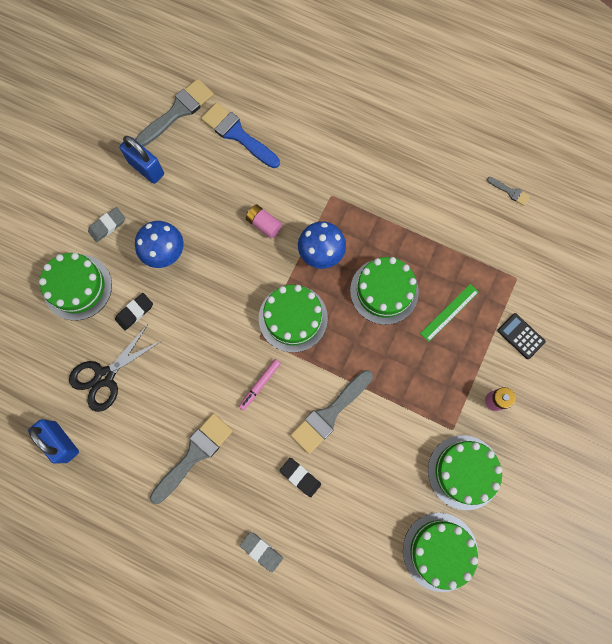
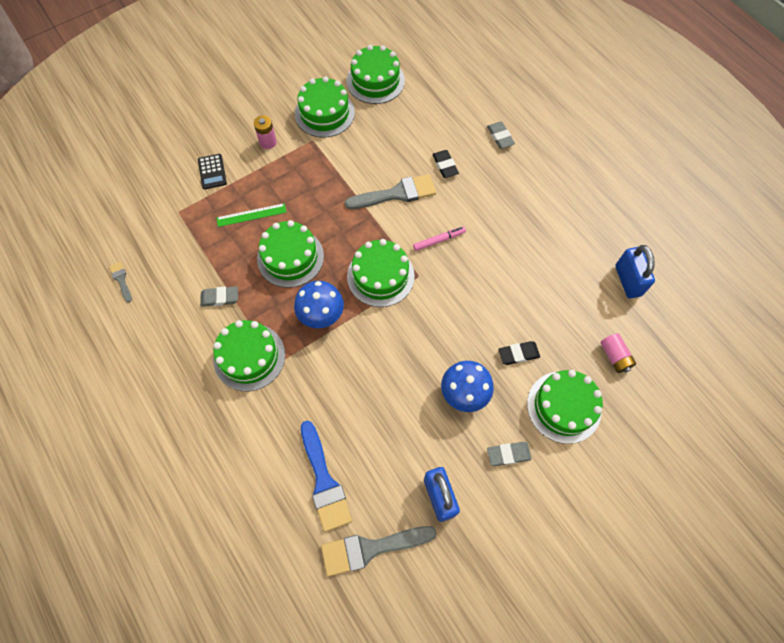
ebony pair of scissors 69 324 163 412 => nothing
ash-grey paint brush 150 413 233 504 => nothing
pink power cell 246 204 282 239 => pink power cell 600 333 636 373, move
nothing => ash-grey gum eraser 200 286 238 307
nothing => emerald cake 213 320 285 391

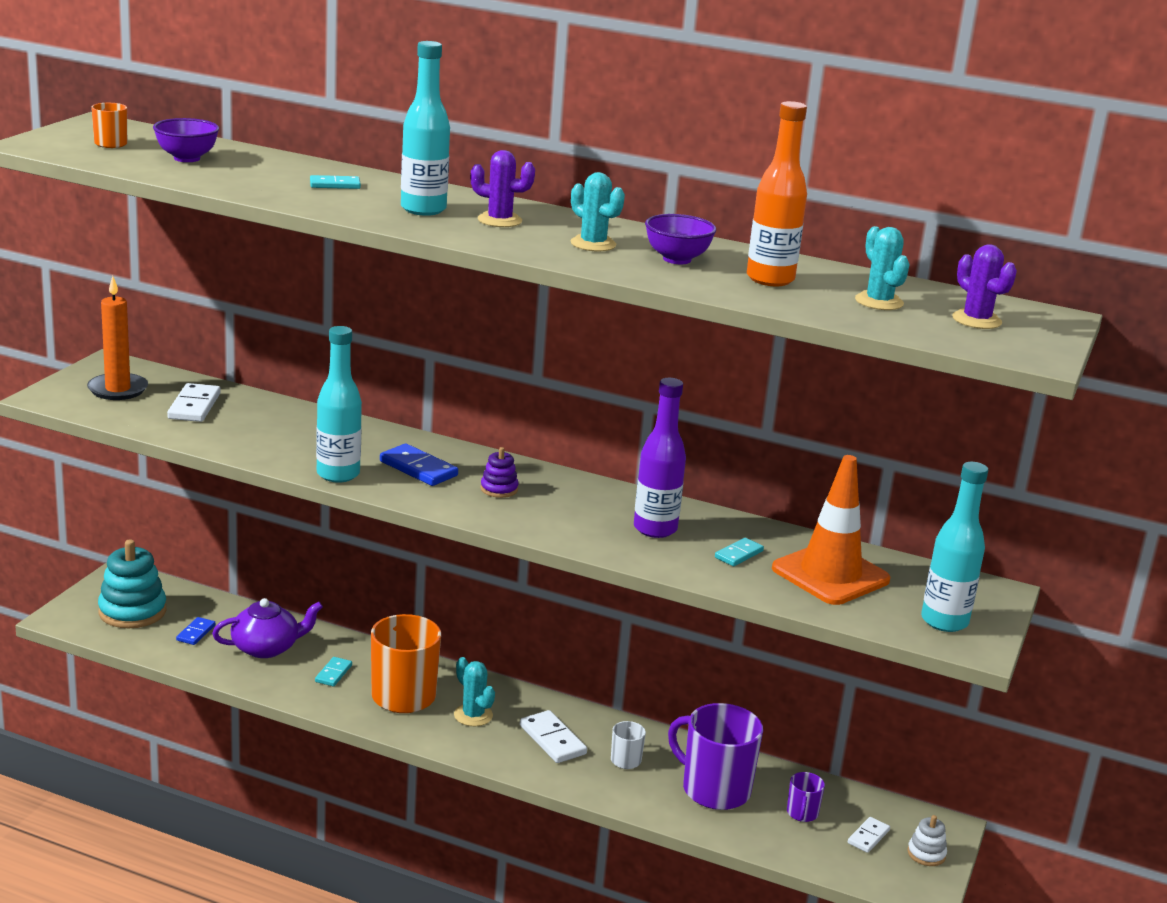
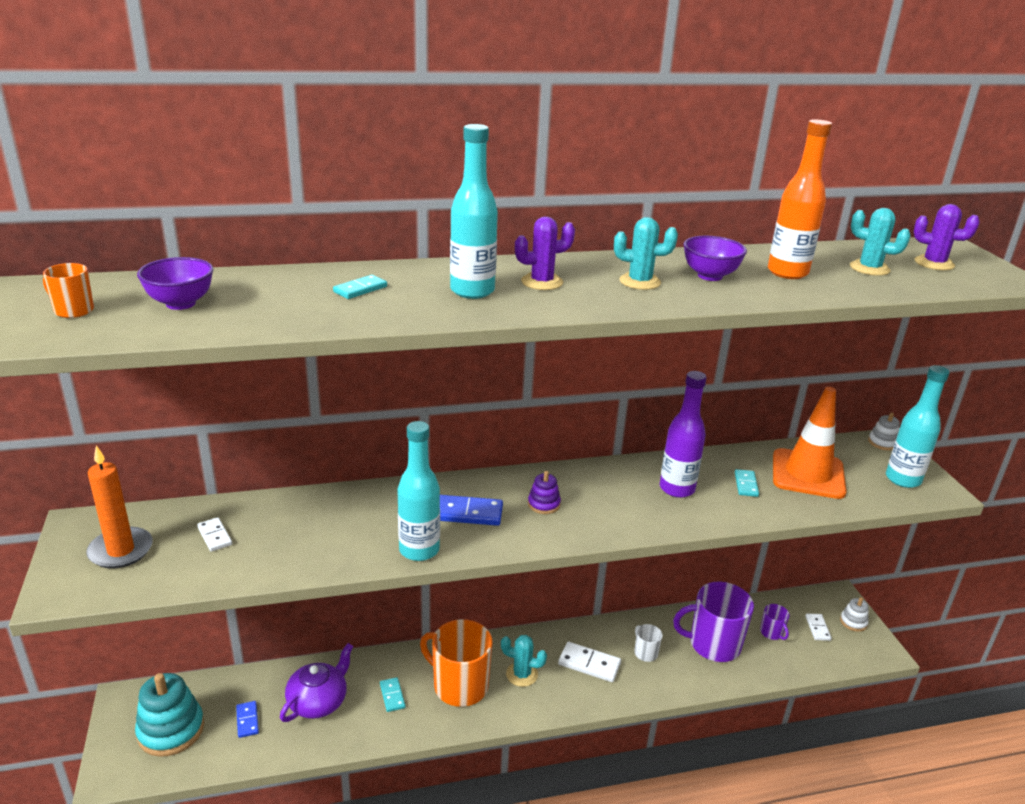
pure white domino piece 167 383 221 422 => pure white domino piece 197 517 232 552, x0.62
nothing => pure white ring stacker 868 412 900 450

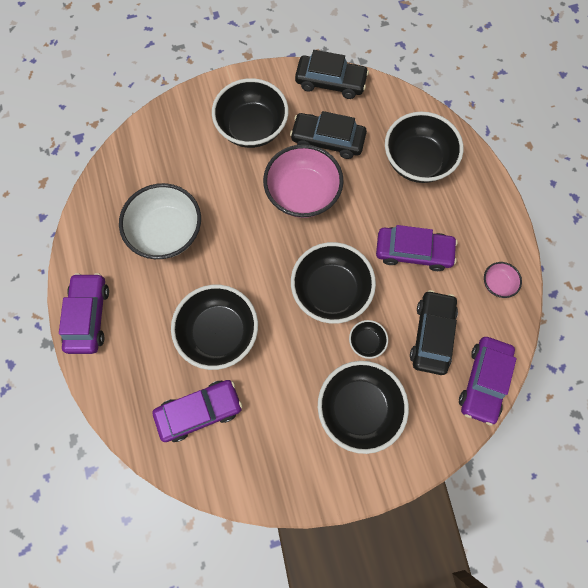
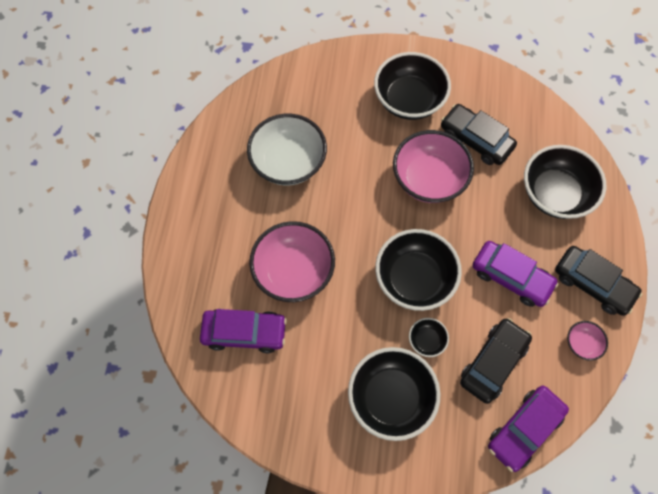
purple automobile 59 273 109 354 => nothing
ebony bowl 171 285 258 370 => pink bowl 249 221 335 302
ebony automobile 295 50 369 99 => ebony automobile 555 246 642 316, move

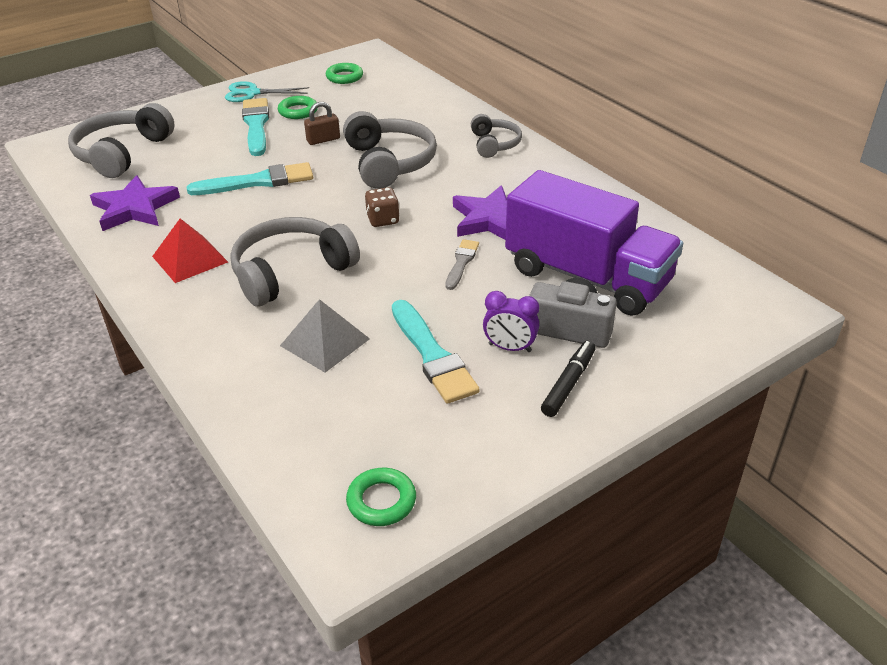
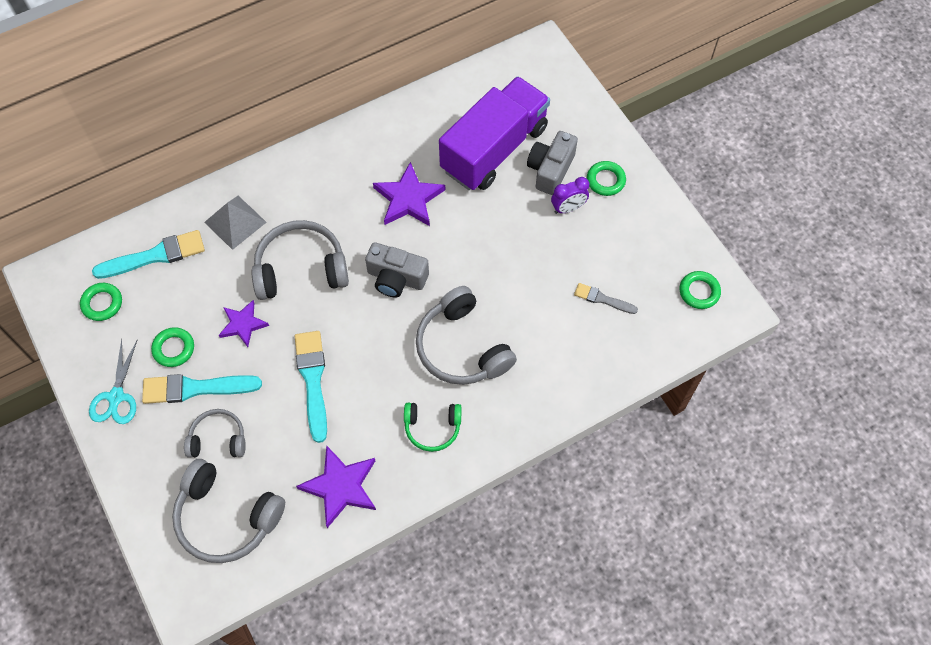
crimson pyramid shape 152 218 228 283 => emerald headset 404 403 462 452
ash-grey pyramid shape 280 299 370 373 => ash-grey pyramid shape 204 196 267 250, move
russet padlock 304 102 340 145 => purple star shape 219 300 269 347
russet game die 365 187 400 227 => ash-grey camera 365 242 429 298
turquoise paint brush 392 300 479 404 => turquoise paint brush 92 230 205 279, move
ash-grey paint brush 445 239 479 290 => ash-grey paint brush 574 283 638 314, move
ash-grey headset 471 114 522 158 => ash-grey headset 184 409 246 458, move
purple alarm clock 483 291 539 352 => purple alarm clock 551 177 589 214, 45 degrees clockwise
ebony marker pen 541 341 596 417 => emerald ring 587 161 626 196

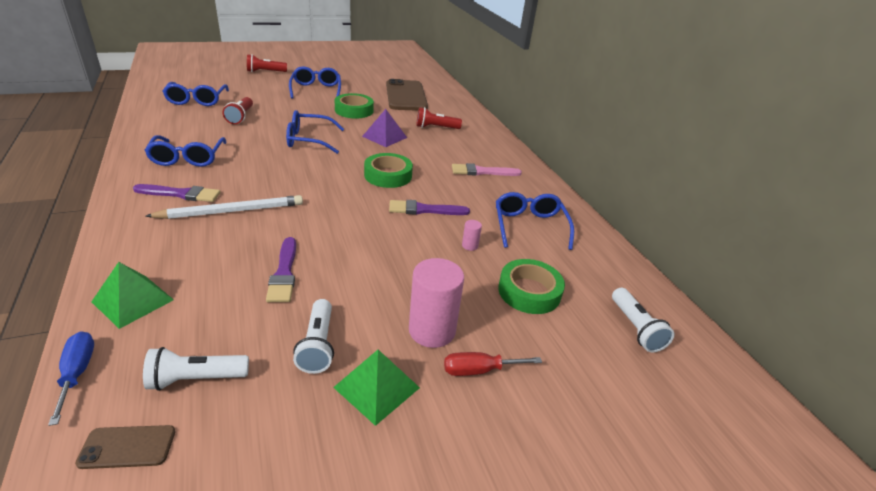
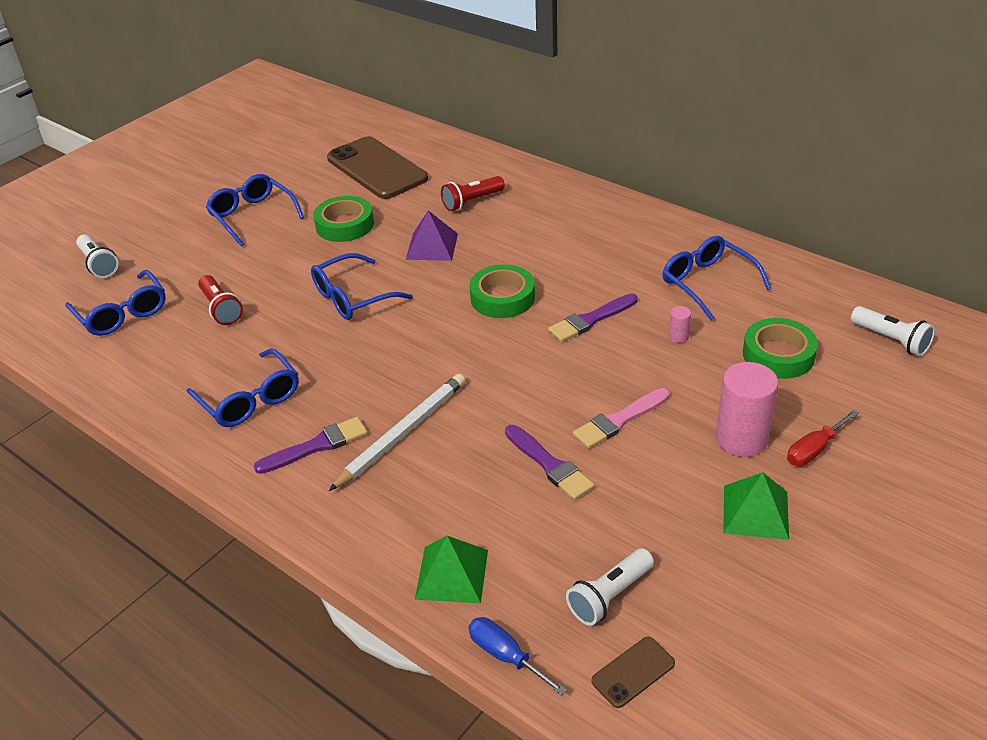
crimson torch 247 54 287 72 => nothing
pure white torch 293 299 334 374 => pure white torch 76 234 118 278, move
pink paint brush 452 163 522 176 => pink paint brush 573 388 670 449, move

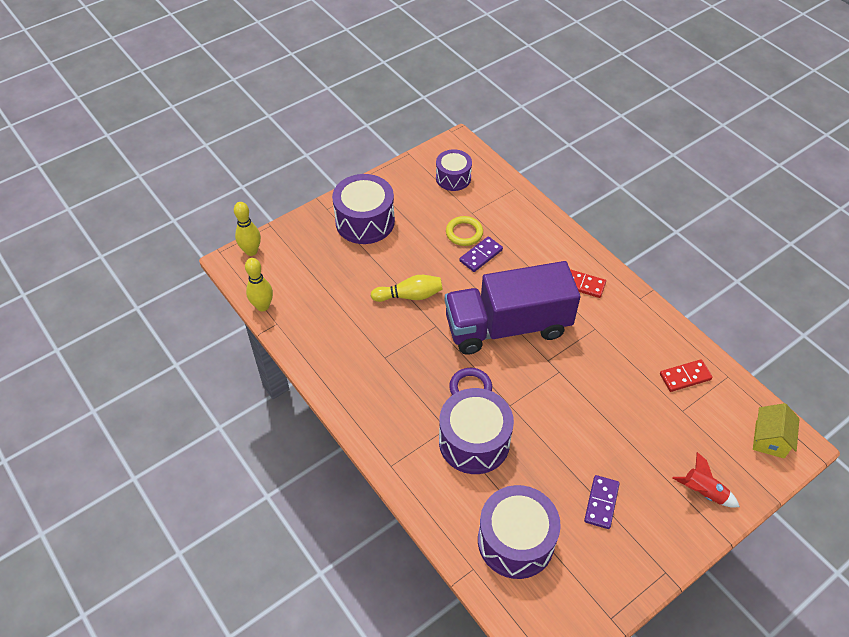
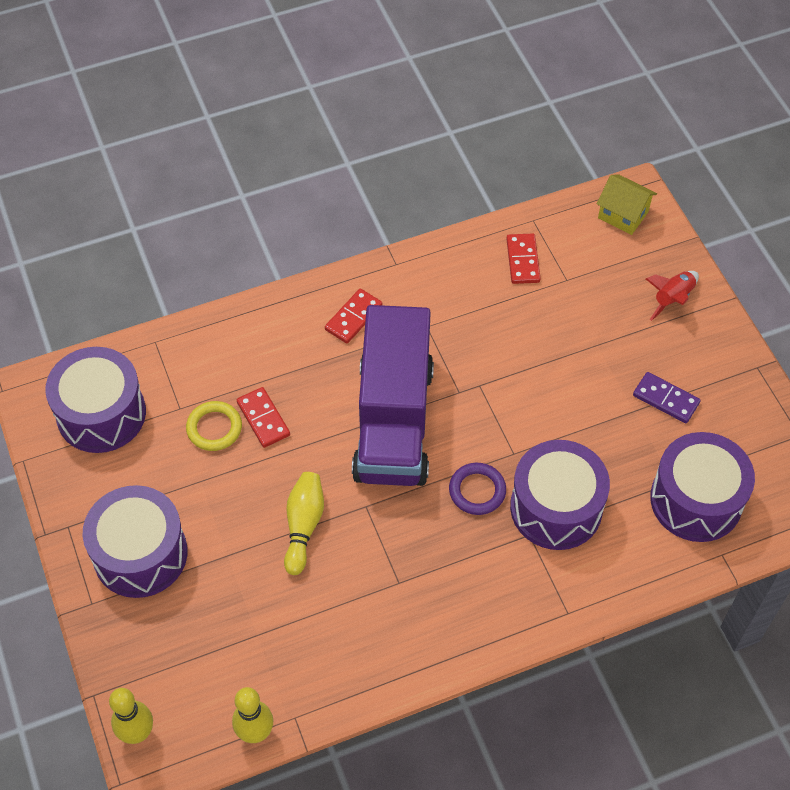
purple drum 436 149 472 191 => purple drum 45 347 146 453, x1.61
purple domino piece 459 236 503 272 => crimson domino piece 237 387 290 448

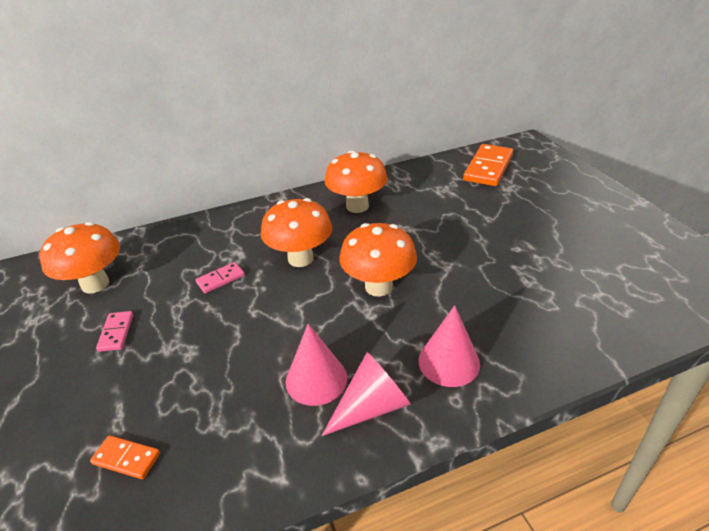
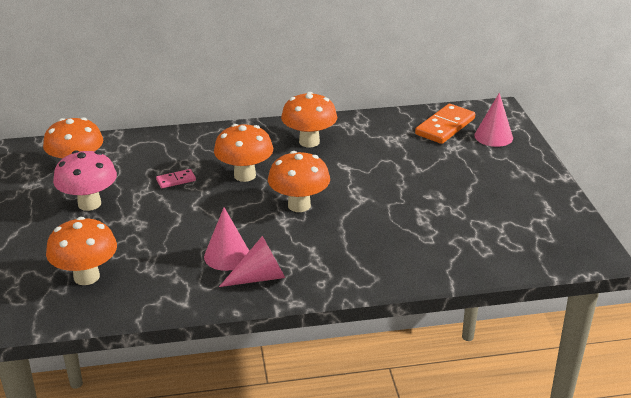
bright orange domino piece 90 435 160 479 => bright orange fungus 46 217 117 285
pink domino piece 96 311 133 352 => pink fungus 53 150 117 211
pink cone 418 305 480 387 => pink cone 474 93 513 147, move

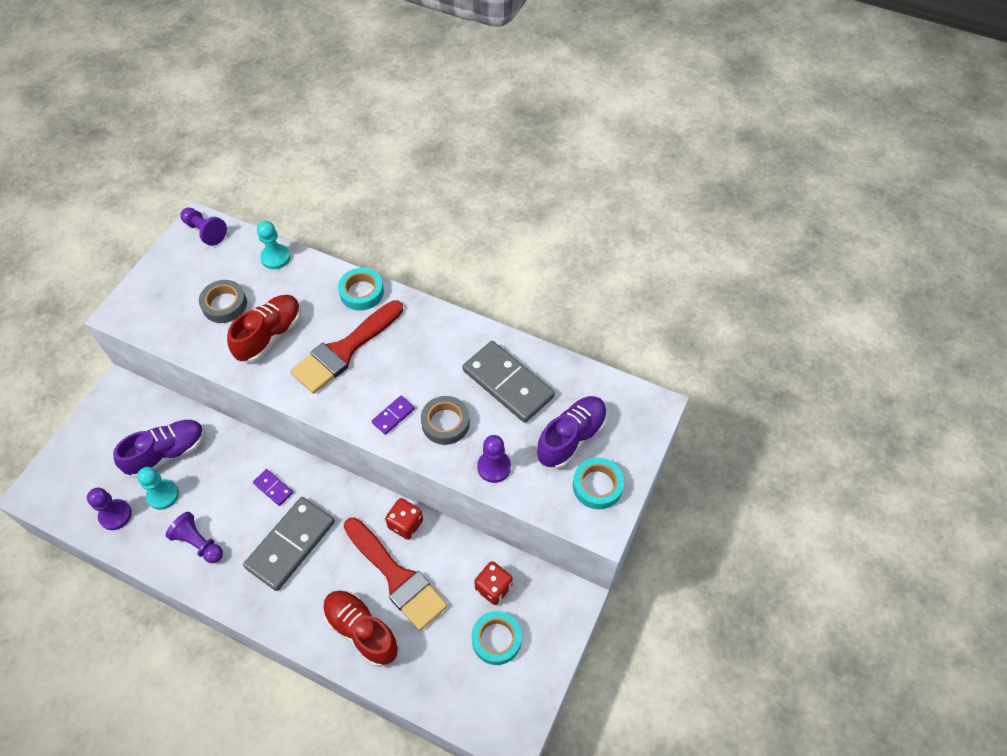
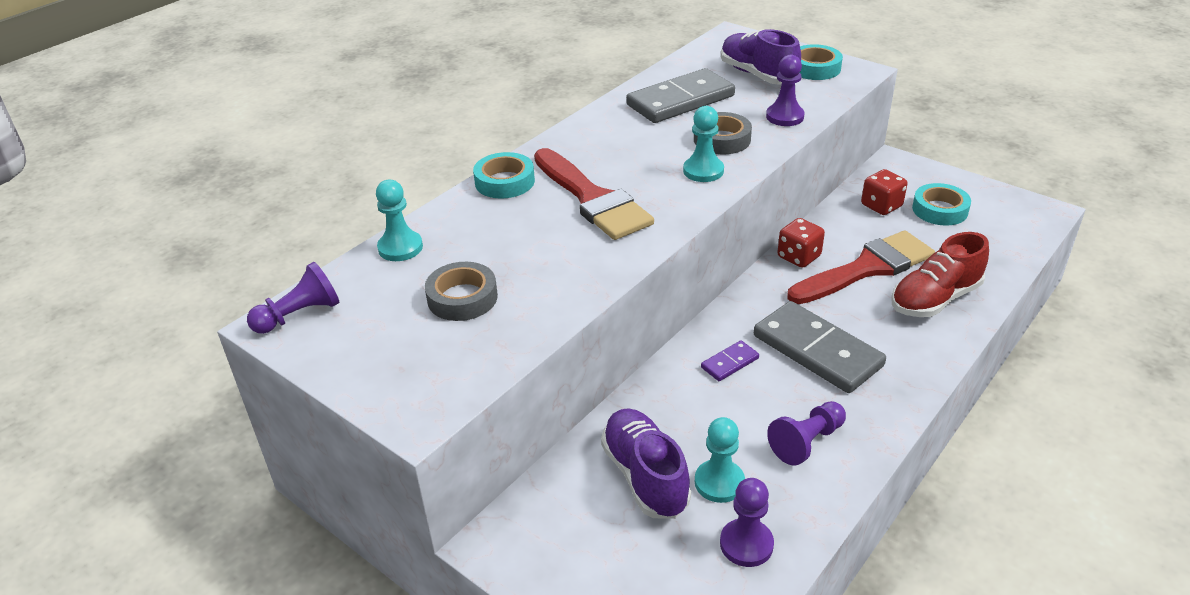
crimson sneaker 227 295 301 363 => nothing
purple domino piece 372 396 415 435 => turquoise pawn 683 106 724 182

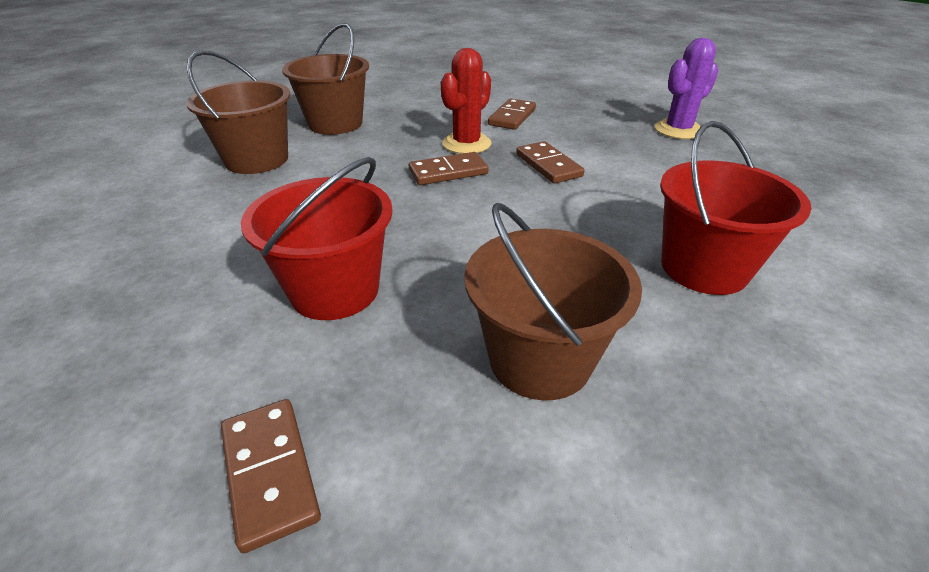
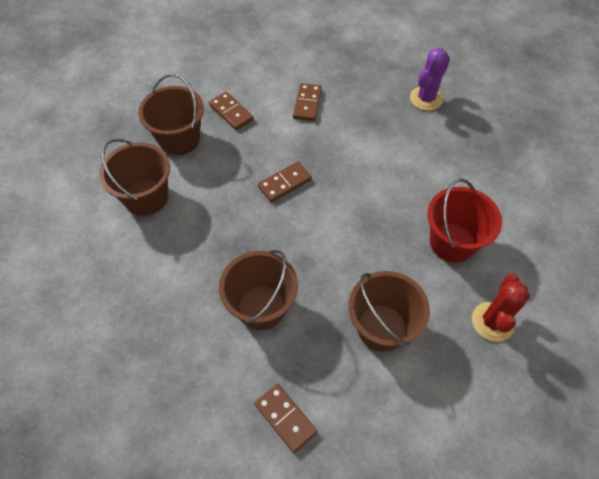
crimson pail 241 157 393 320 => russet pail 219 250 298 330
crimson saguaro cactus 441 48 491 154 => crimson saguaro cactus 472 274 530 342, move
russet domino piece 516 141 584 183 => russet domino piece 209 92 254 130, move

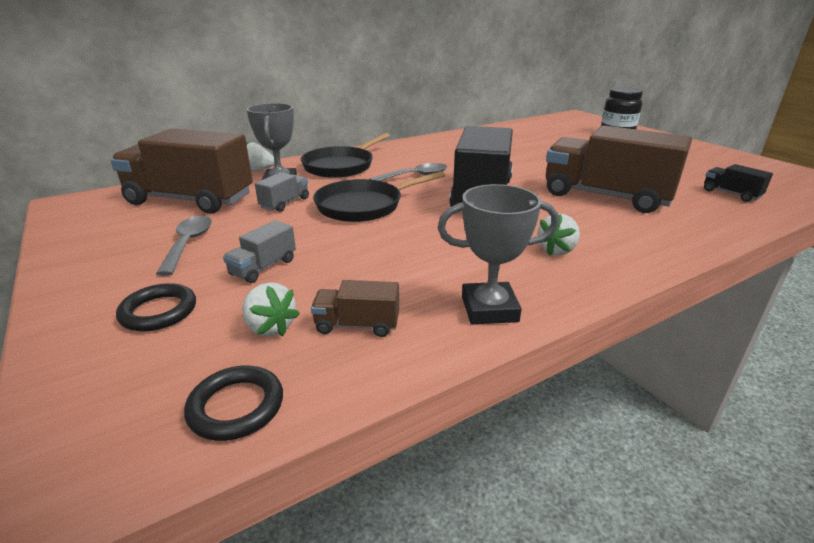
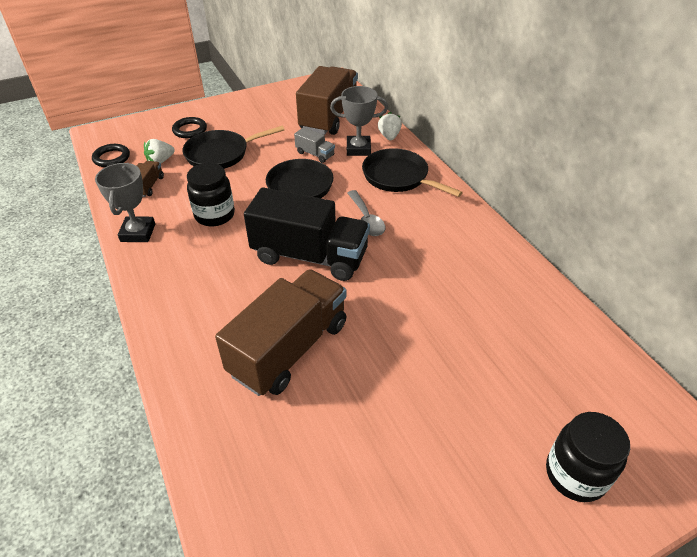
ash-grey teaspoon 156 216 212 276 => nothing
ash-grey toy truck 223 220 296 283 => ebony skillet 182 126 285 169
pure white toy strawberry 537 213 580 256 => nothing
ebony toy truck 704 164 773 202 => nothing
nothing => ebony jam jar 187 163 235 226

